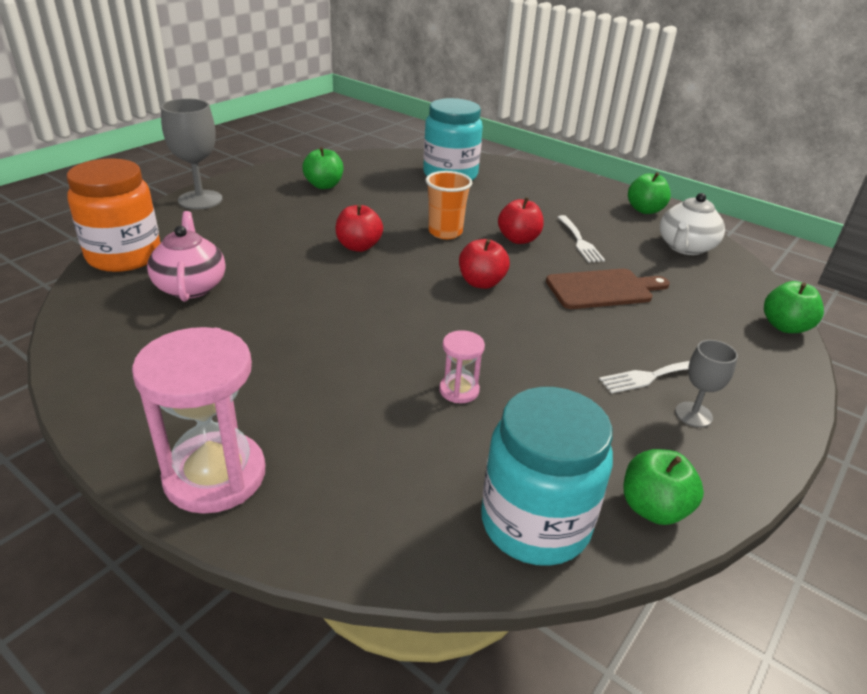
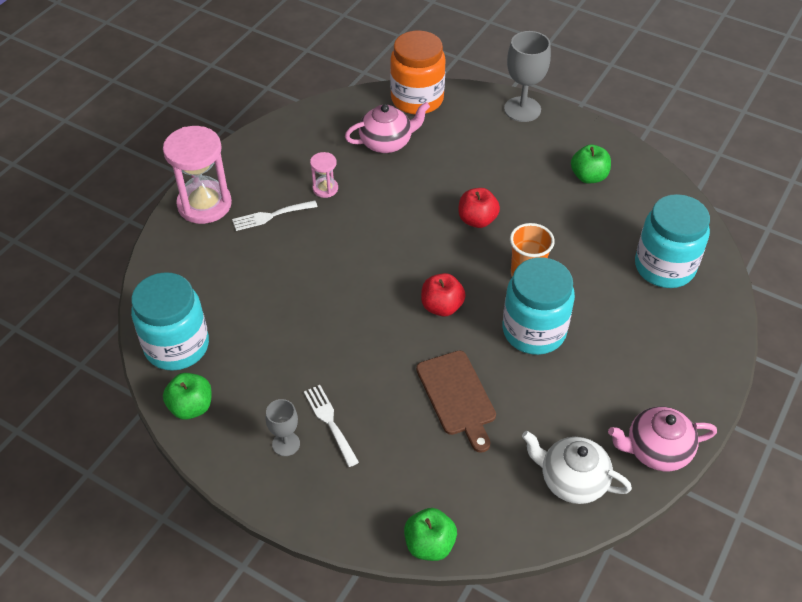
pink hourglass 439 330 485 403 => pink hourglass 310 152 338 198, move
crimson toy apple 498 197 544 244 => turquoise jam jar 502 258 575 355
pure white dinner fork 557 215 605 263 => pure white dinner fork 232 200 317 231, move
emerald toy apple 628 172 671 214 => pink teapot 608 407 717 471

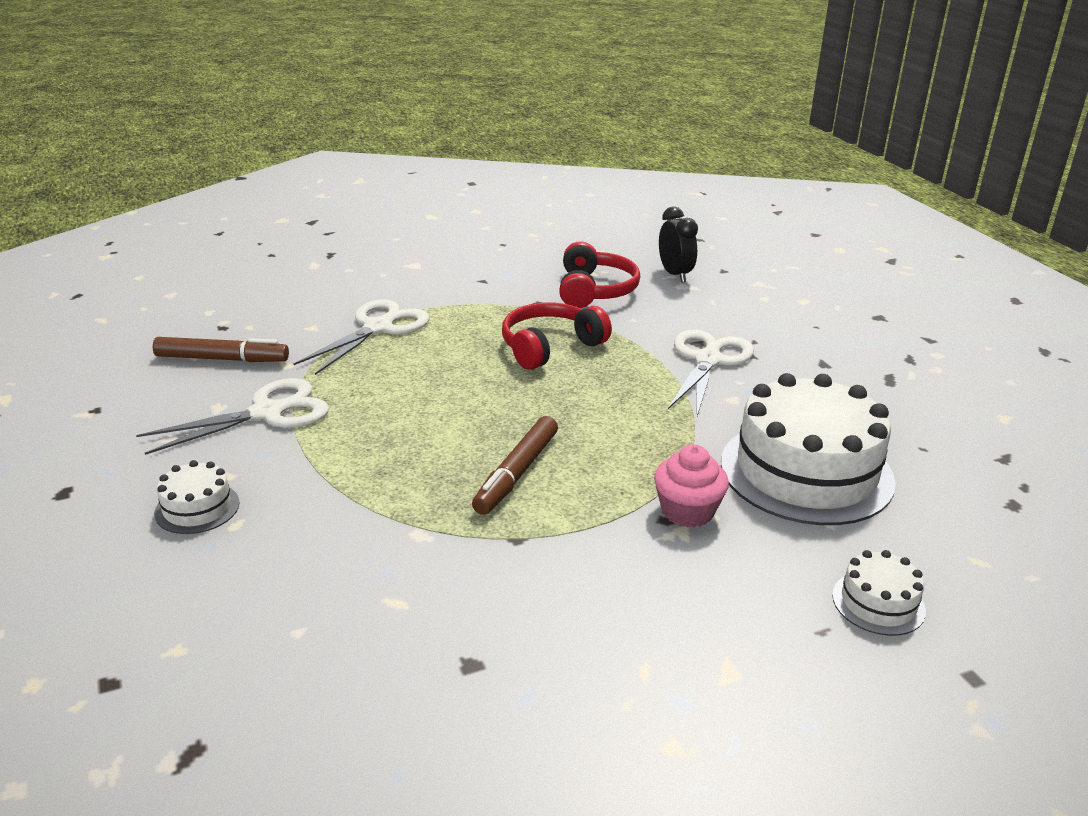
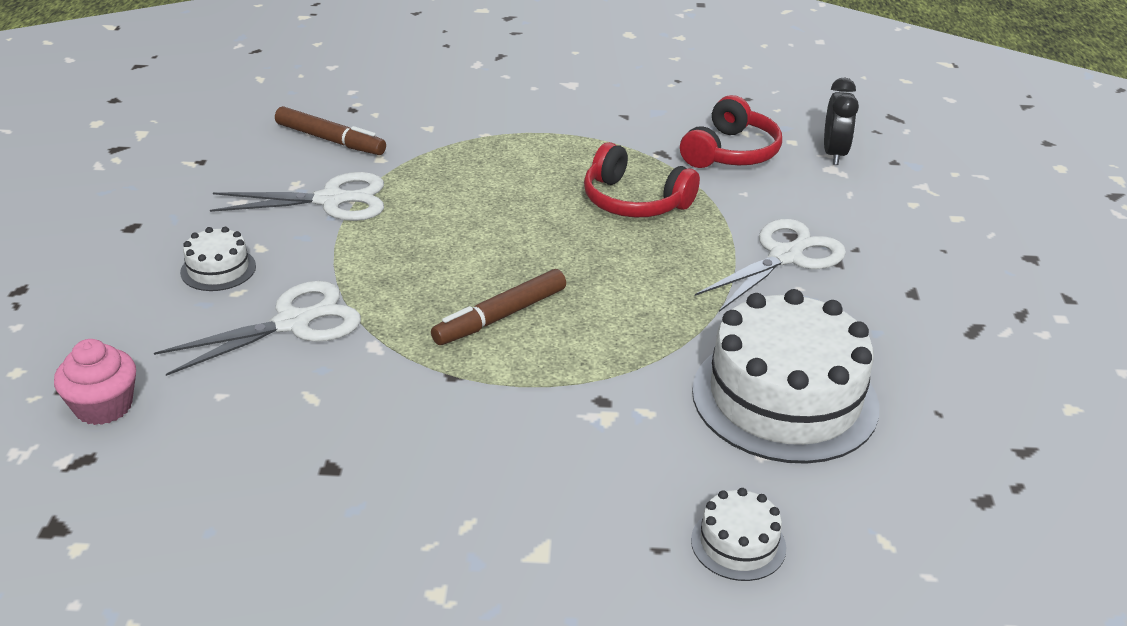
pure white pair of scissors 293 299 430 375 => pure white pair of scissors 154 281 361 376, move
crimson headset 502 302 612 370 => crimson headset 584 142 700 217, 135 degrees counterclockwise
pink muffin 654 445 729 528 => pink muffin 54 339 136 425, move

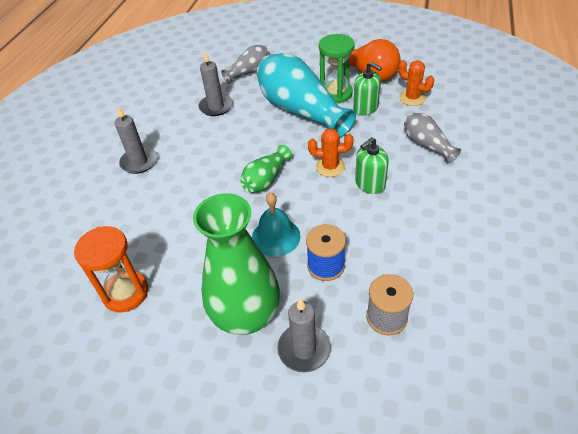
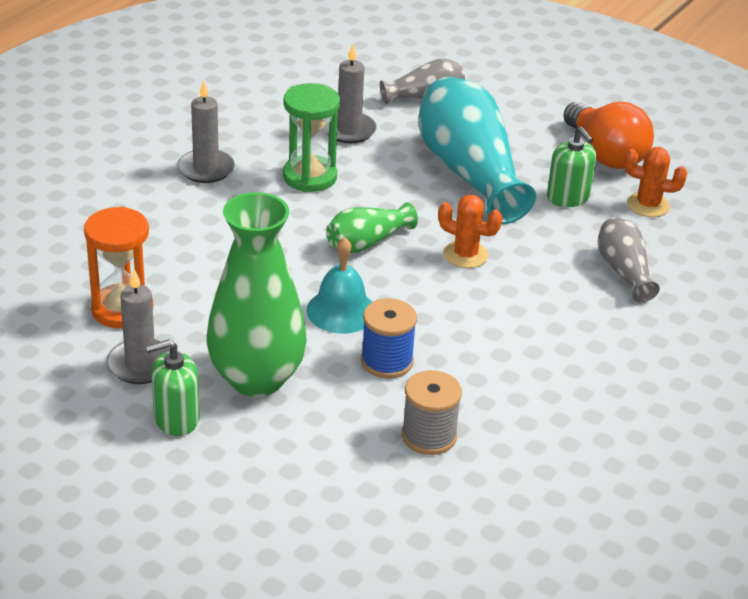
ash-grey candle 277 298 331 372 => ash-grey candle 106 269 170 384, move
emerald hourglass 319 34 355 103 => emerald hourglass 283 83 340 192, move
emerald soap dispenser 355 137 389 194 => emerald soap dispenser 146 340 200 436, move
bright orange saguaro cactus 398 60 434 106 => bright orange saguaro cactus 624 147 687 217, 45 degrees counterclockwise

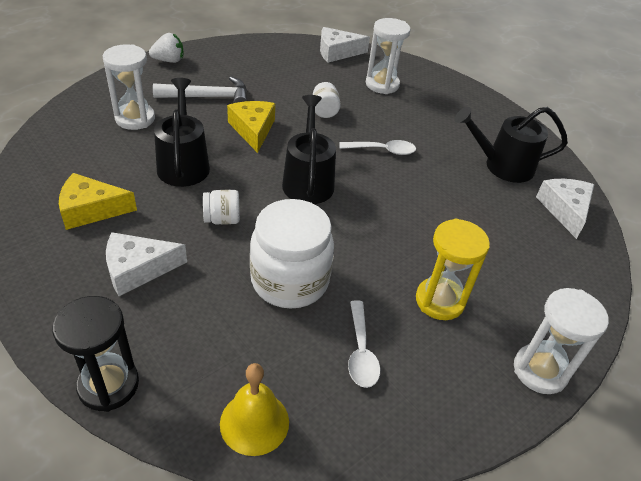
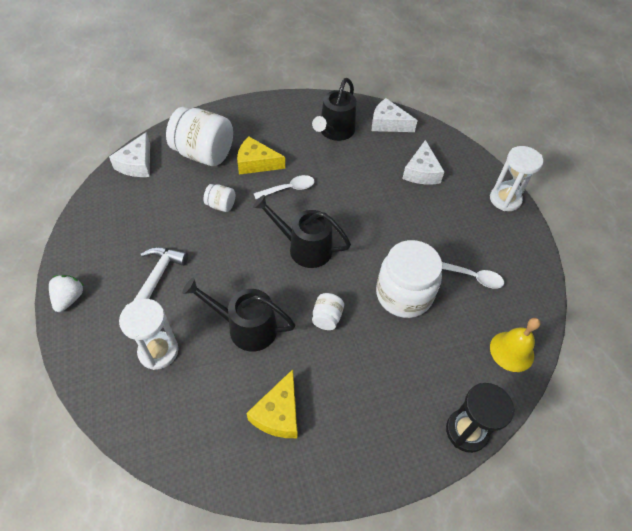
pure white piece of cheese 106 232 187 296 => pure white piece of cheese 402 140 444 184, move
golden piece of cheese 227 101 275 153 => golden piece of cheese 237 137 285 175, move
pure white teaspoon 339 140 416 155 => pure white teaspoon 254 175 315 199, 45 degrees clockwise
pure white hourglass 366 18 411 94 => pure white jam jar 166 107 233 166
golden hourglass 416 218 490 320 => nothing

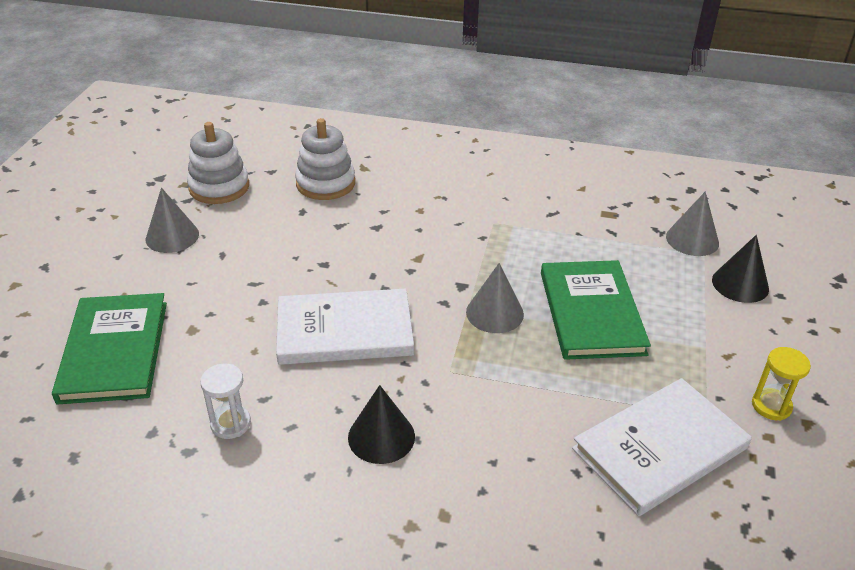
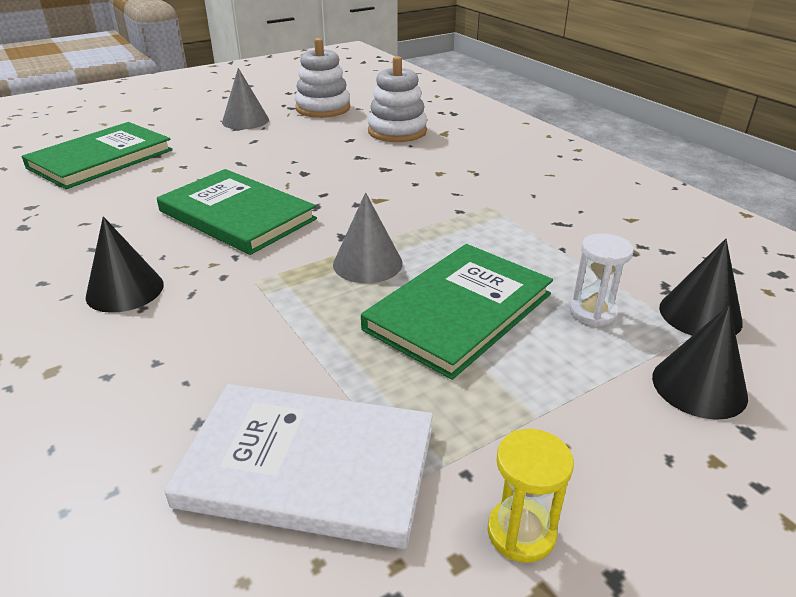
pure white hourglass 200 364 251 439 => pure white hourglass 570 233 634 327, move
pure white book 276 289 414 365 => emerald book 157 169 317 255
ash-grey cone 666 191 719 256 => ebony cone 659 239 743 336

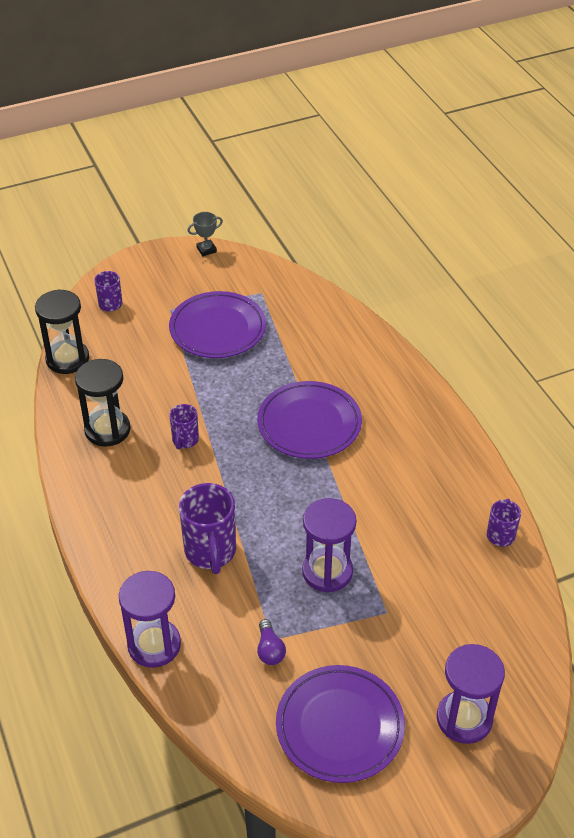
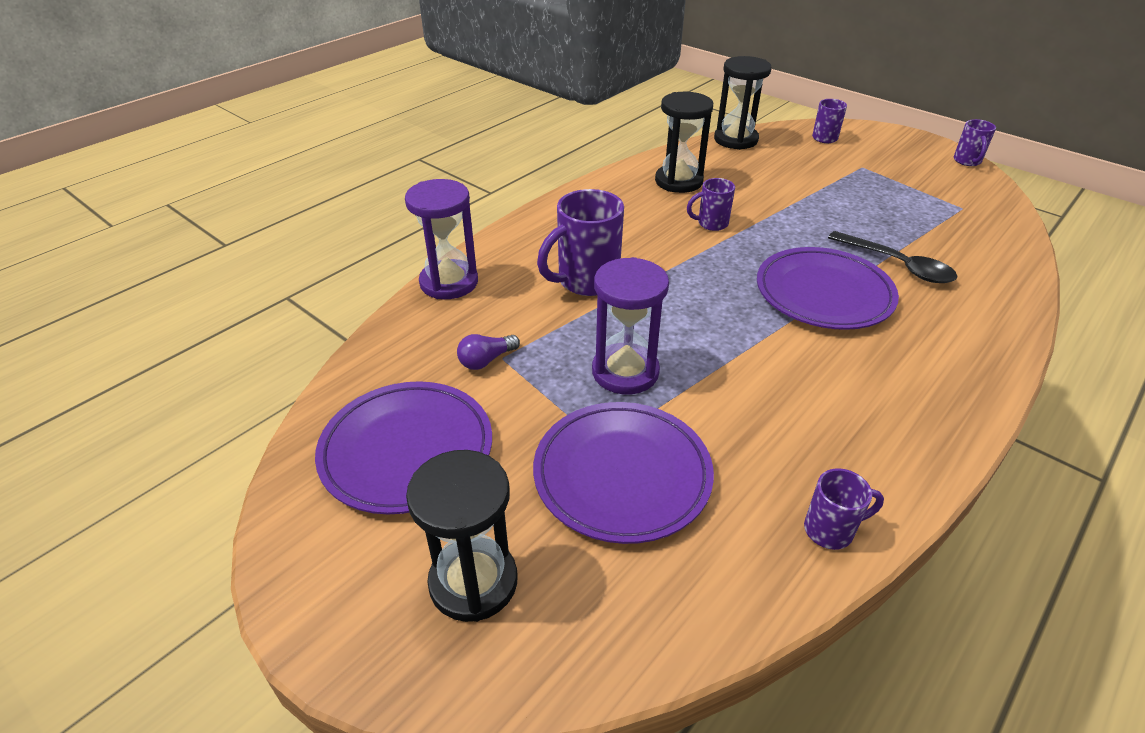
purple plate 169 291 266 358 => purple plate 533 402 714 544, move
ash-grey trophy 188 212 223 256 => purple mug 954 119 996 166
purple hourglass 437 644 505 744 => ebony hourglass 406 450 517 622
nothing => ebony teaspoon 828 231 958 283

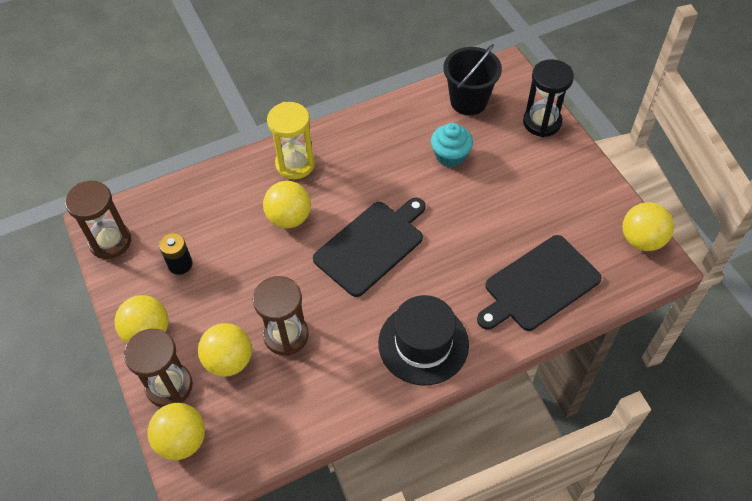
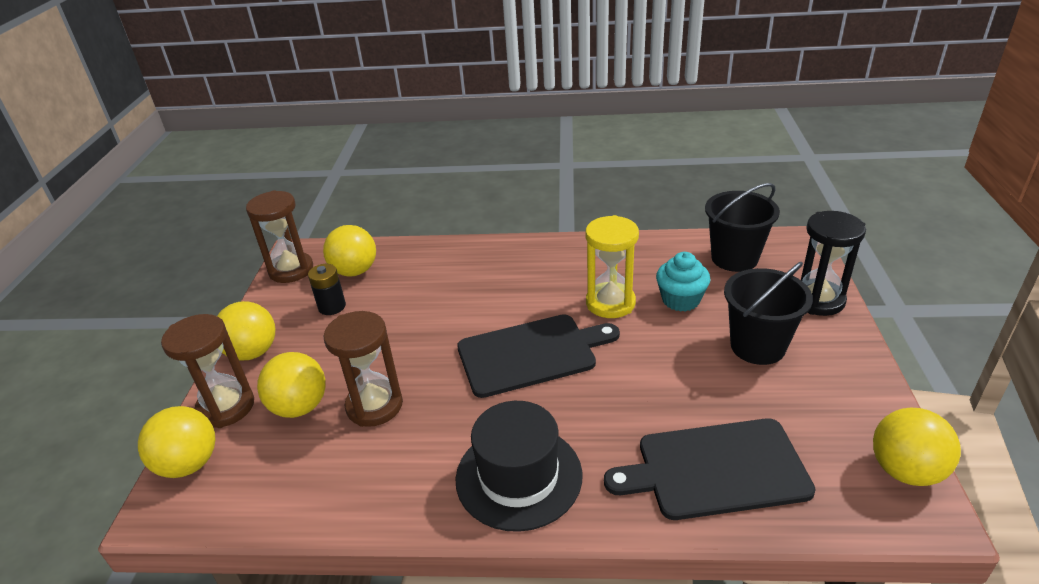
golden sphere 263 181 311 228 => golden sphere 323 225 376 277, move
golden hourglass 267 102 315 179 => golden hourglass 585 215 639 318, move
nothing => ebony pail 724 262 813 365

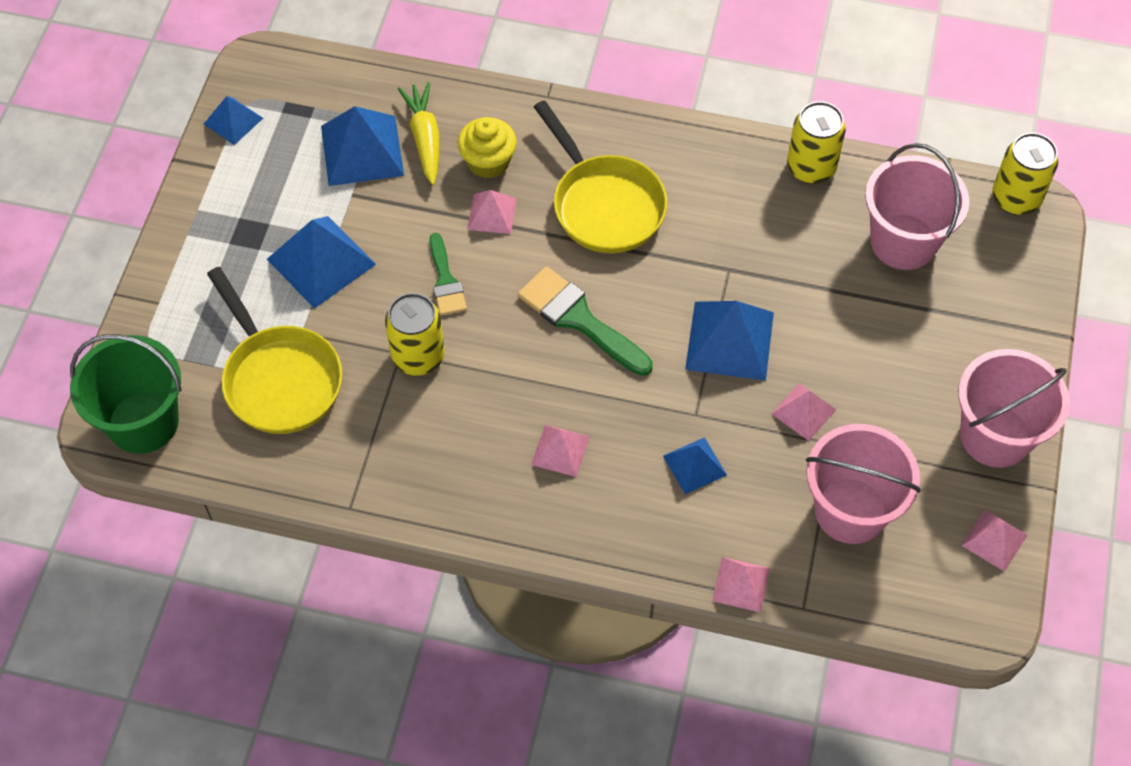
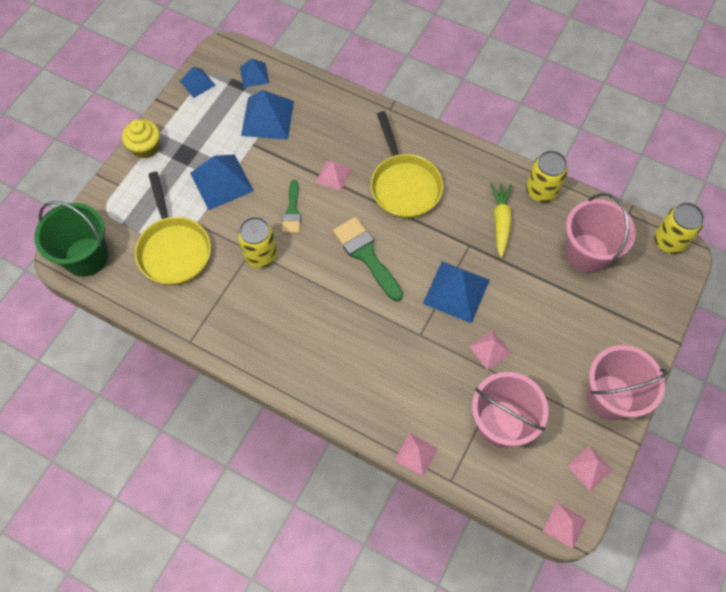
golden toy carrot 398 82 440 185 => golden toy carrot 490 183 512 258, move
golden muffin 458 117 517 178 => golden muffin 122 119 160 158, move
pink pyramid shape 531 425 590 477 => pink pyramid shape 542 502 587 549, move
blue pyramid shape 663 437 727 494 => blue pyramid shape 240 58 269 87, move

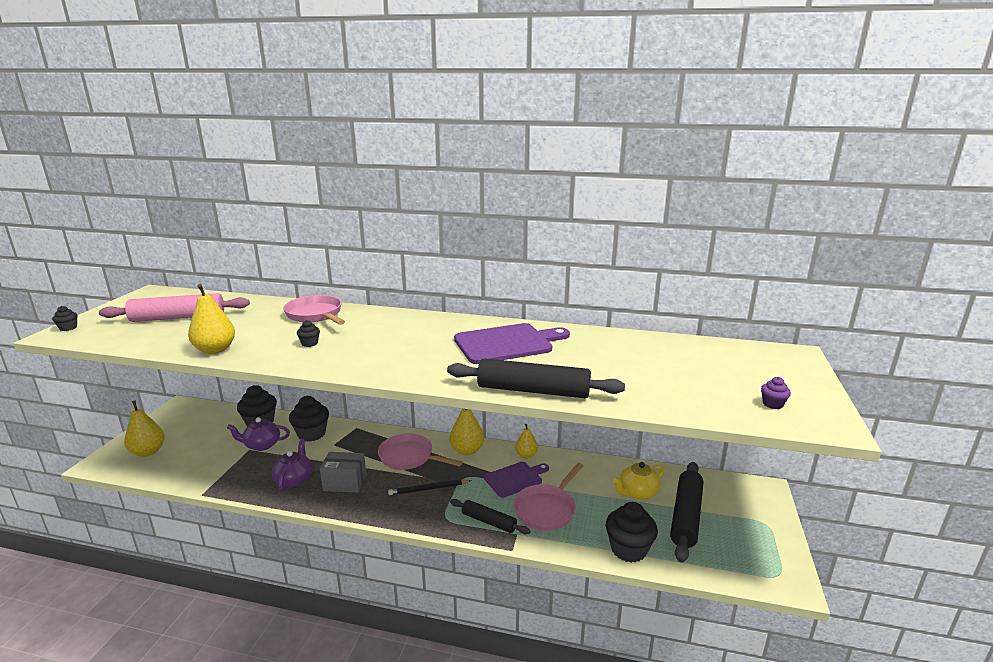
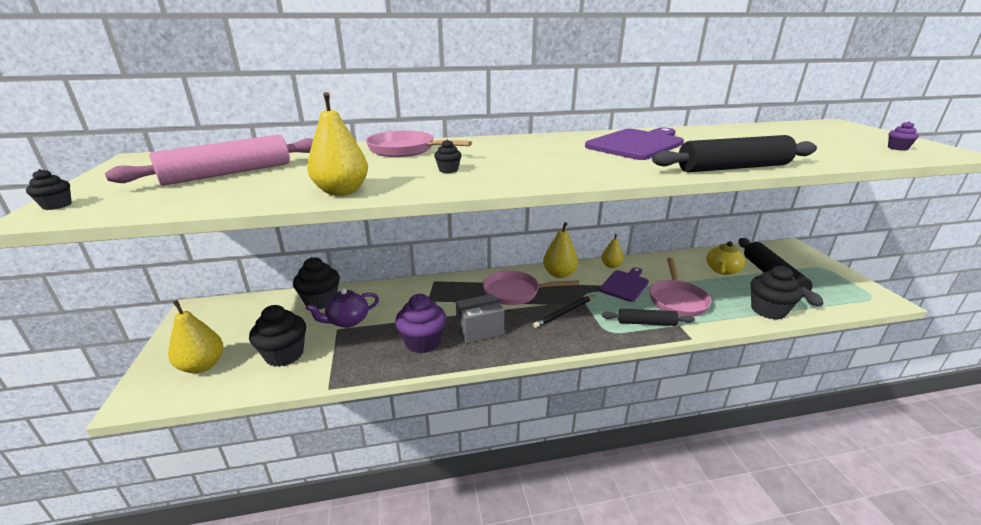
purple teapot 272 439 312 491 => purple muffin 395 294 447 353
ebony muffin 289 396 329 442 => ebony muffin 249 305 306 367, move

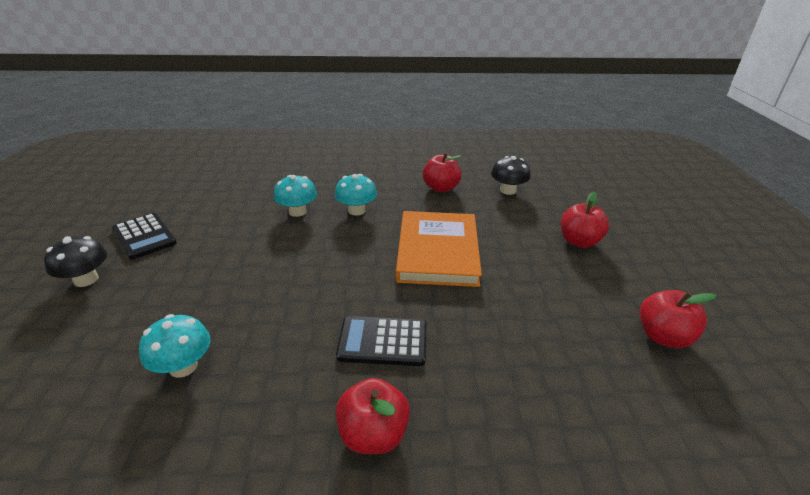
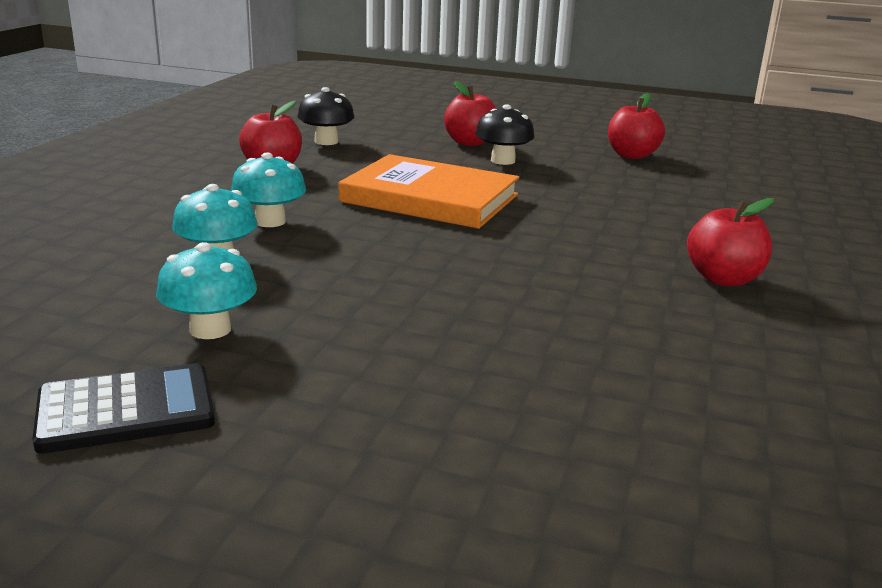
ebony fungus 44 236 107 287 => ebony fungus 475 104 535 165, move
turquoise fungus 139 314 211 378 => turquoise fungus 156 242 257 339, move
ebony adding machine 336 316 426 366 => nothing

